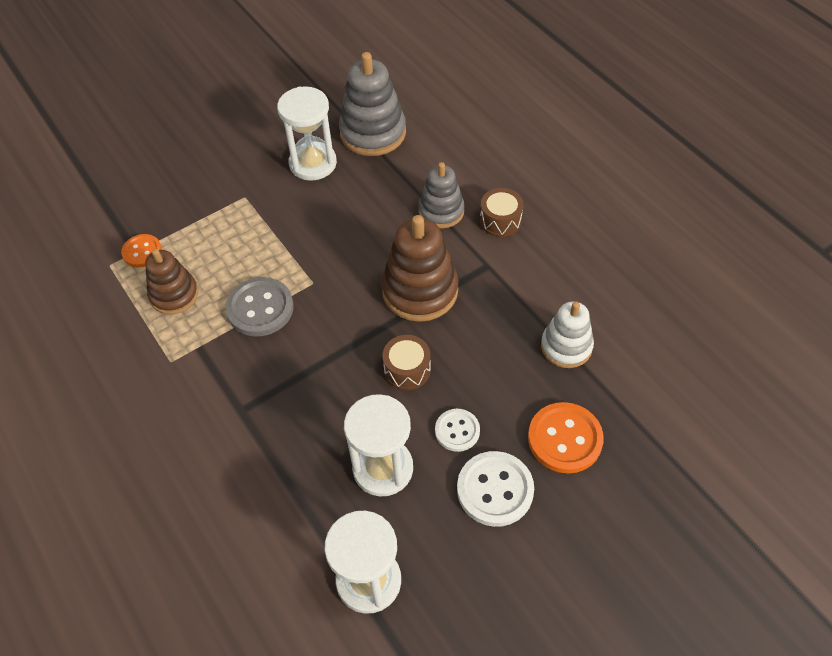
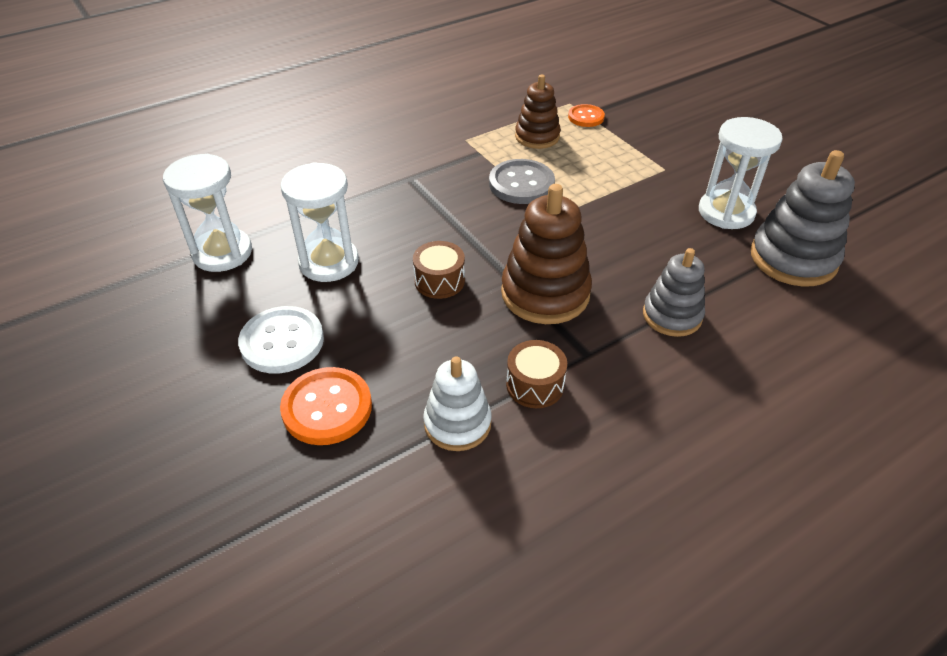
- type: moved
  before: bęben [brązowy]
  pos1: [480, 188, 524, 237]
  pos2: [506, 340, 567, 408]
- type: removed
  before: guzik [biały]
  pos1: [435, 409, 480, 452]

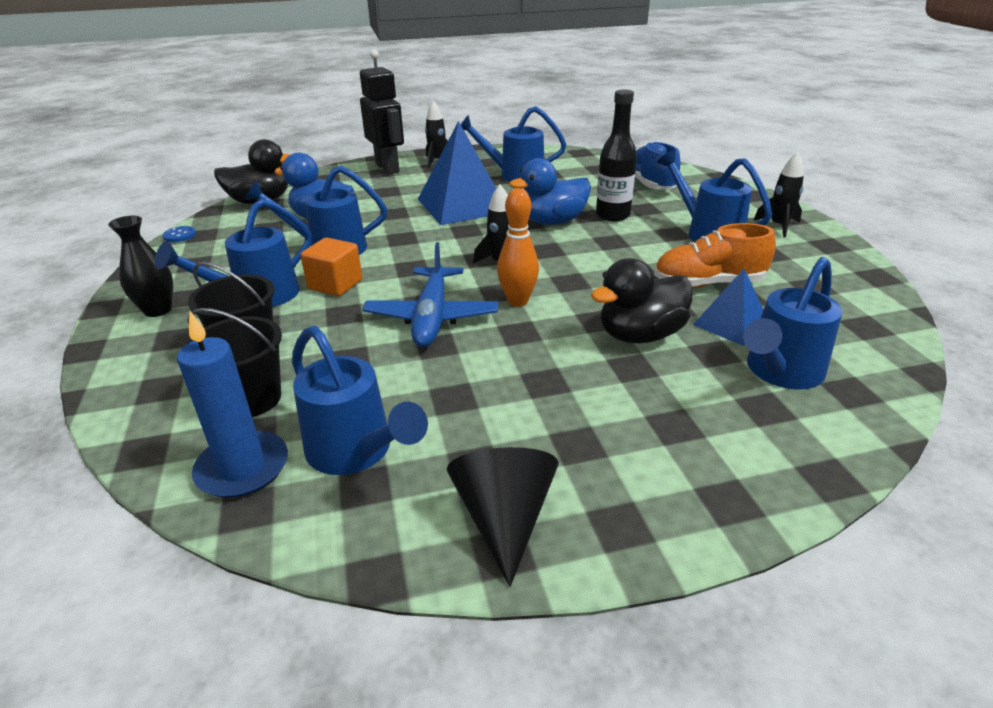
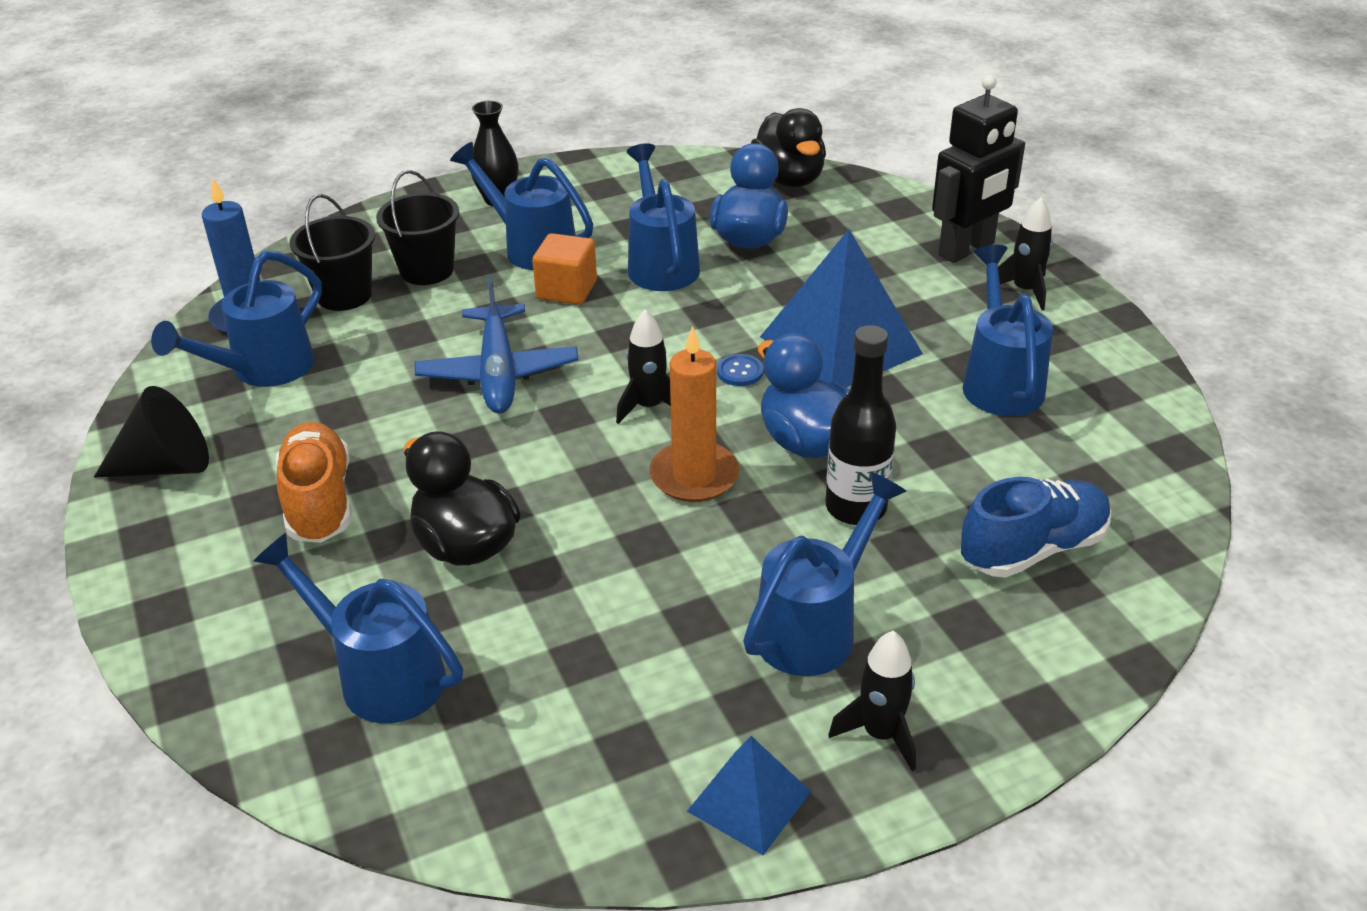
- type: moved
  before: but [pomarańczowy]
  pos1: [654, 223, 776, 288]
  pos2: [276, 422, 351, 543]
- type: turned
  before: samolot [niebieski]
  pos1: [362, 242, 498, 347]
  pos2: [415, 276, 579, 413]
  turn: -90
- type: added
  after: świeca [pomarańczowy]
  pos2: [649, 326, 740, 502]
- type: moved
  before: piramida [niebieski]
  pos1: [693, 269, 763, 346]
  pos2: [687, 736, 811, 855]
- type: moved
  before: guzik [niebieski]
  pos1: [163, 226, 196, 242]
  pos2: [717, 354, 764, 386]
- type: removed
  before: kręgiel [pomarańczowy]
  pos1: [497, 188, 539, 307]

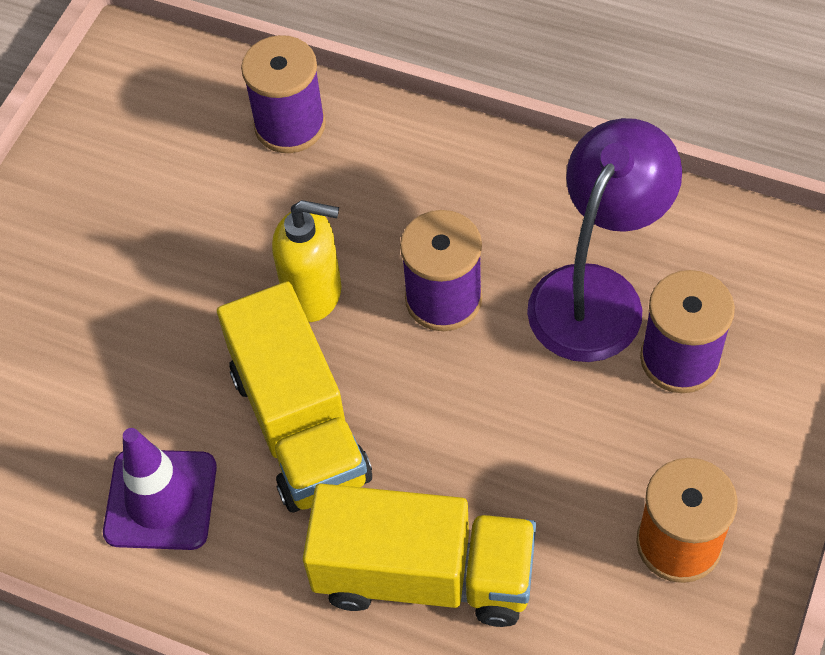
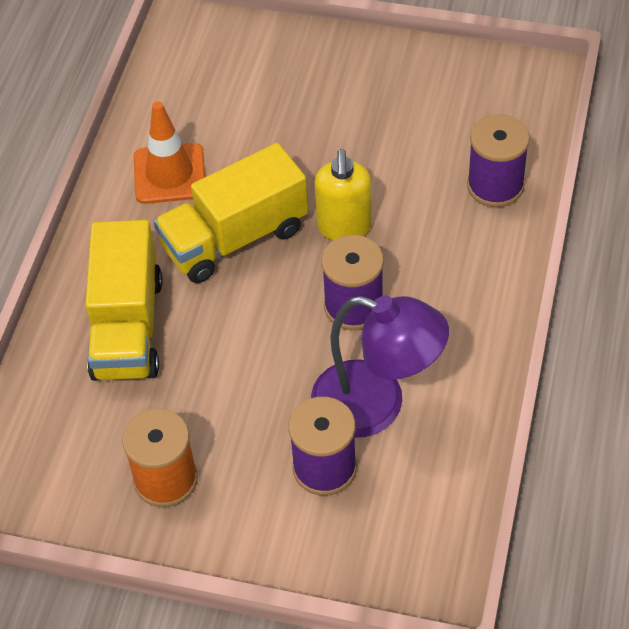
- type: recoloured
  before: pachołek [fioletowy]
  after: pachołek [pomarańczowy]
  pos1: [103, 428, 217, 550]
  pos2: [134, 102, 205, 204]

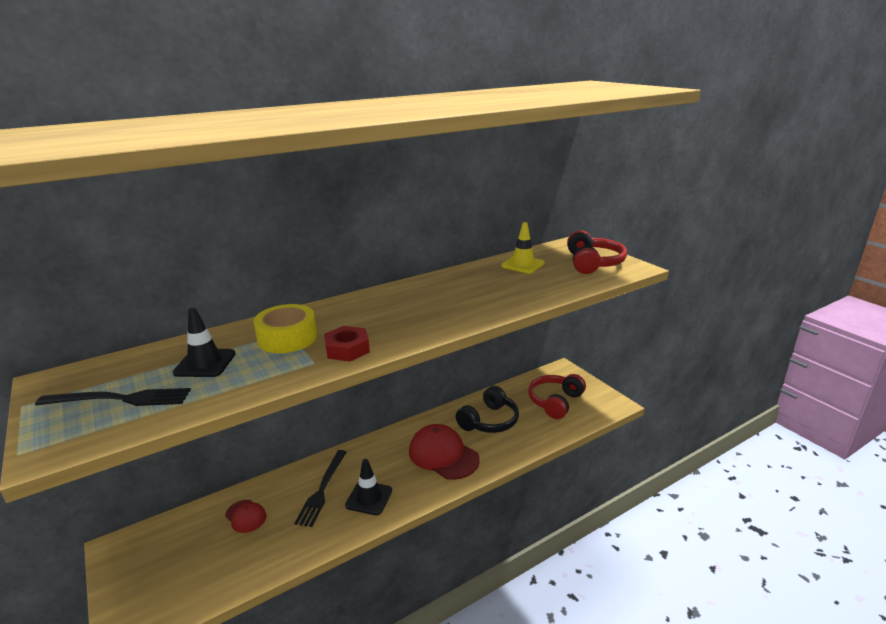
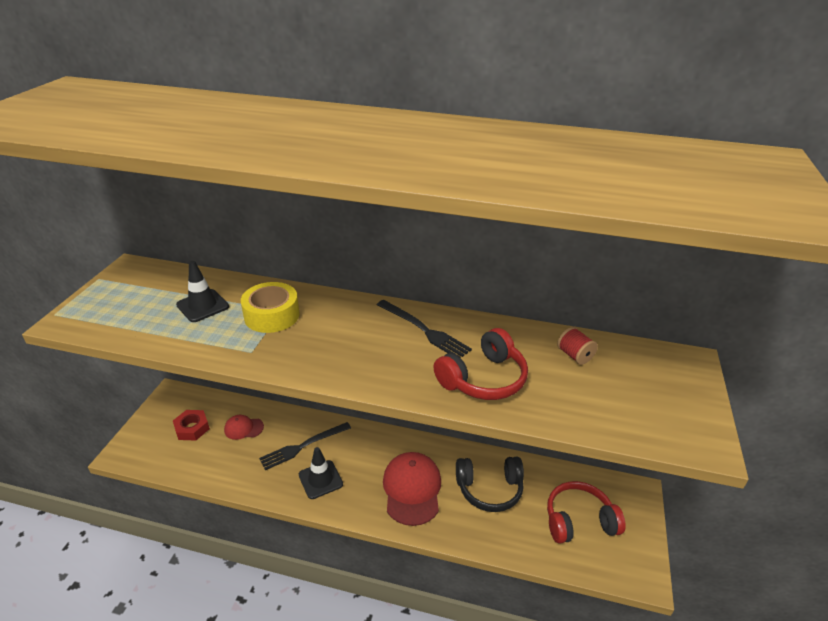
- type: moved
  before: nakrętka [czerwony]
  pos1: [324, 326, 370, 362]
  pos2: [173, 410, 210, 440]
- type: turned
  before: czapka [czerwony]
  pos1: [225, 500, 266, 533]
  pos2: [224, 415, 264, 440]
  turn: 90
- type: moved
  before: widelec [czarny]
  pos1: [35, 388, 191, 406]
  pos2: [377, 300, 472, 358]
- type: moved
  before: słuchawki [czerwony]
  pos1: [567, 230, 627, 274]
  pos2: [433, 328, 528, 400]
- type: replaced
  before: pachołek [żółty]
  after: szpulka [czerwony]
  pos1: [501, 222, 545, 273]
  pos2: [557, 327, 598, 365]

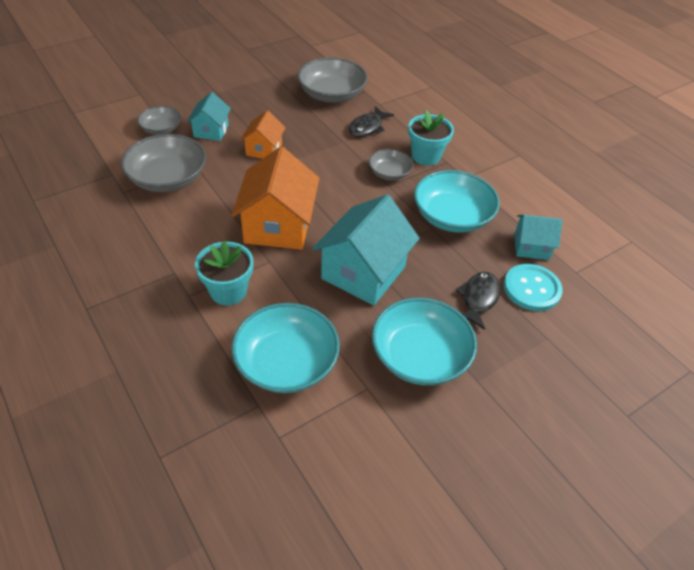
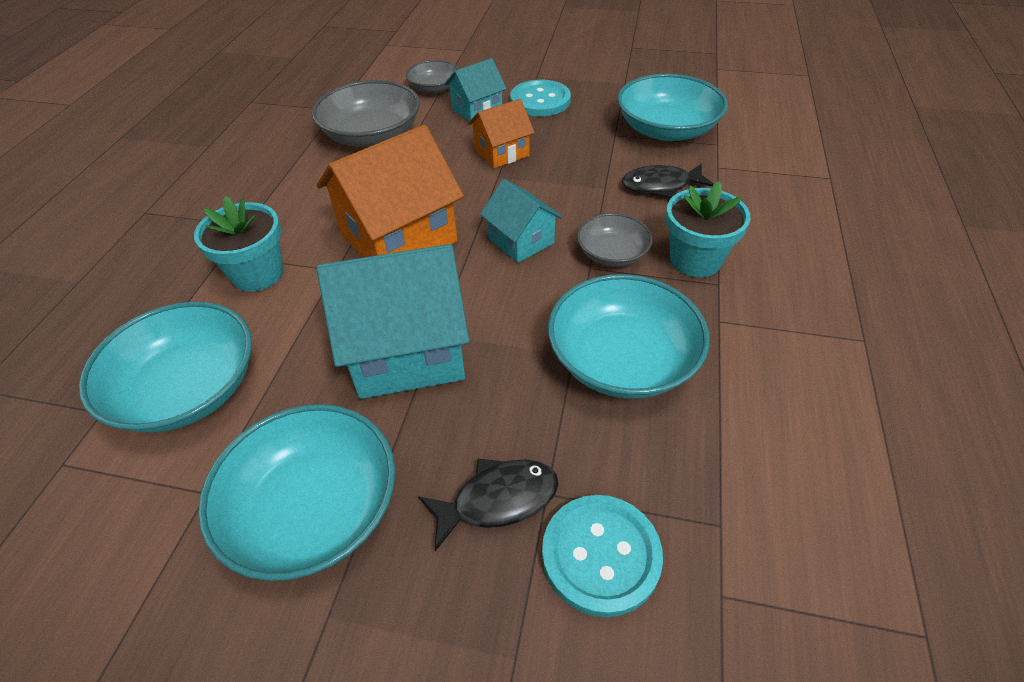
- type: moved
  before: domek [turkusowy]
  pos1: [514, 215, 563, 260]
  pos2: [480, 179, 562, 263]
- type: added
  after: guzik [turkusowy]
  pos2: [510, 80, 571, 116]
- type: recoloured
  before: miska [szary]
  after: miska [turkusowy]
  pos1: [298, 57, 368, 103]
  pos2: [617, 74, 728, 141]

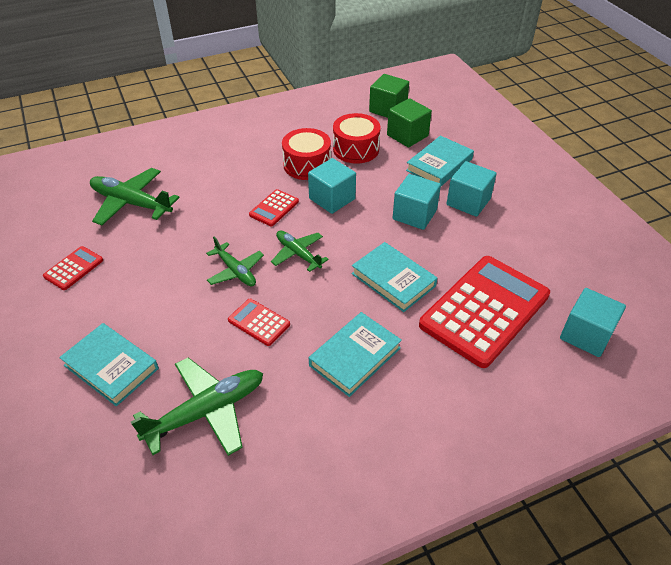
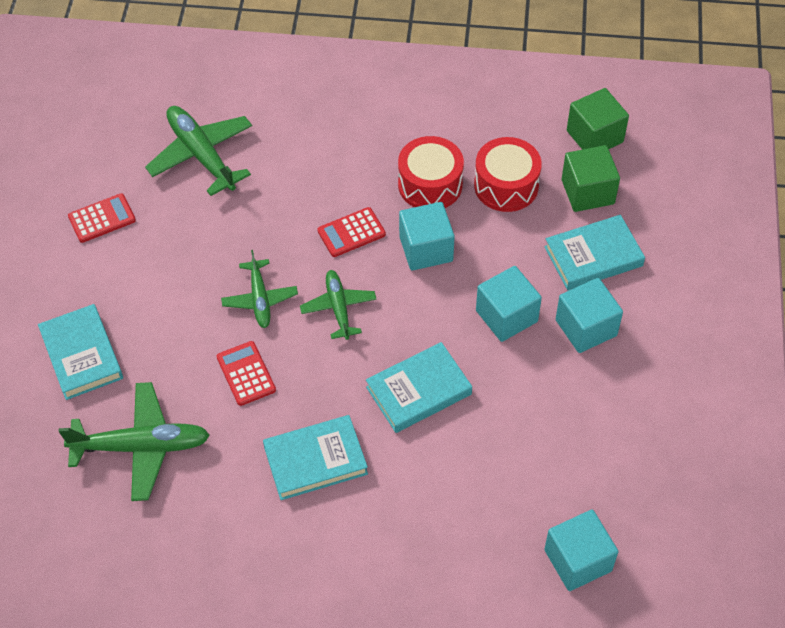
- type: turned
  before: książka [turkusowy]
  pos1: [352, 242, 437, 312]
  pos2: [366, 342, 472, 433]
  turn: 75
- type: removed
  before: kalkulator [czerwony]
  pos1: [419, 256, 550, 368]

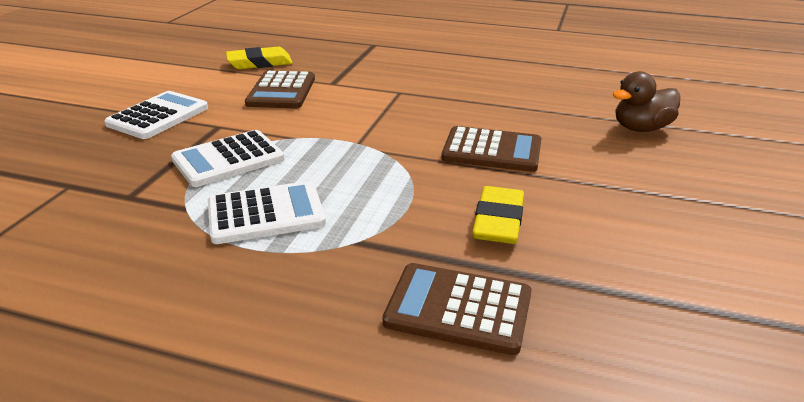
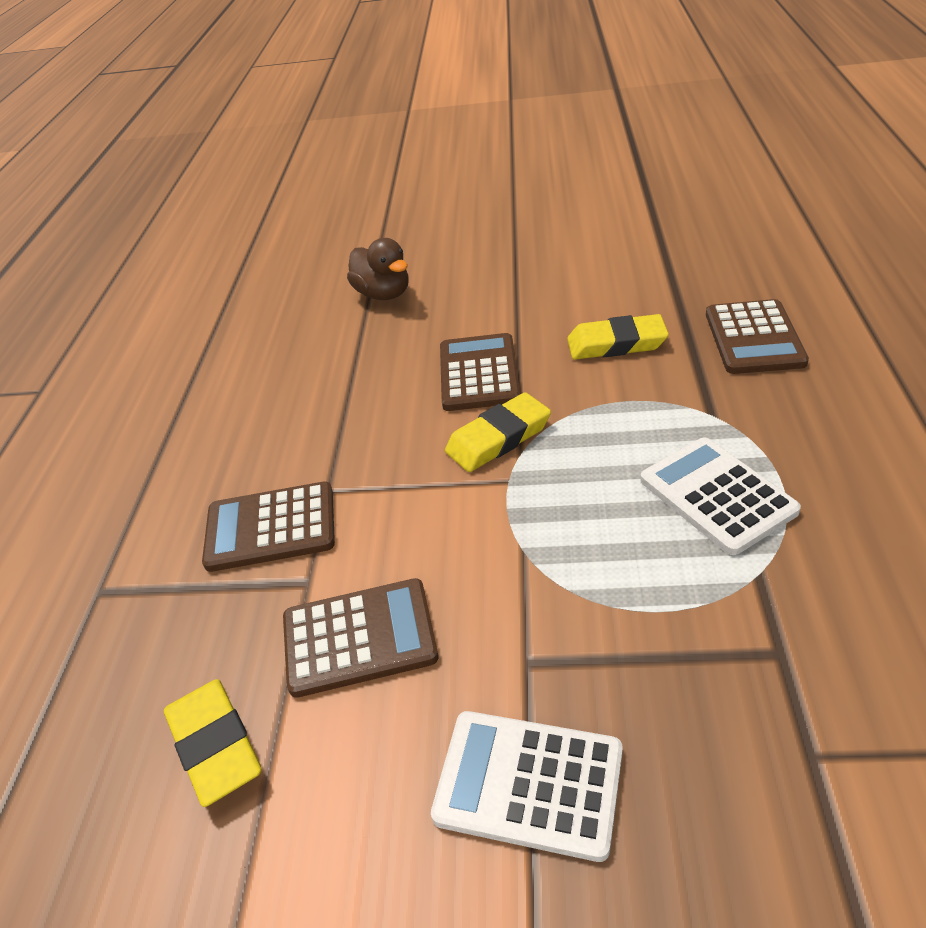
- type: added
  after: kalkulator [brązowy]
  pos2: [202, 482, 335, 572]
- type: added
  after: gumka do mazania [żółty]
  pos2: [445, 392, 551, 472]
- type: removed
  before: kalkulator [biały]
  pos1: [171, 130, 284, 187]

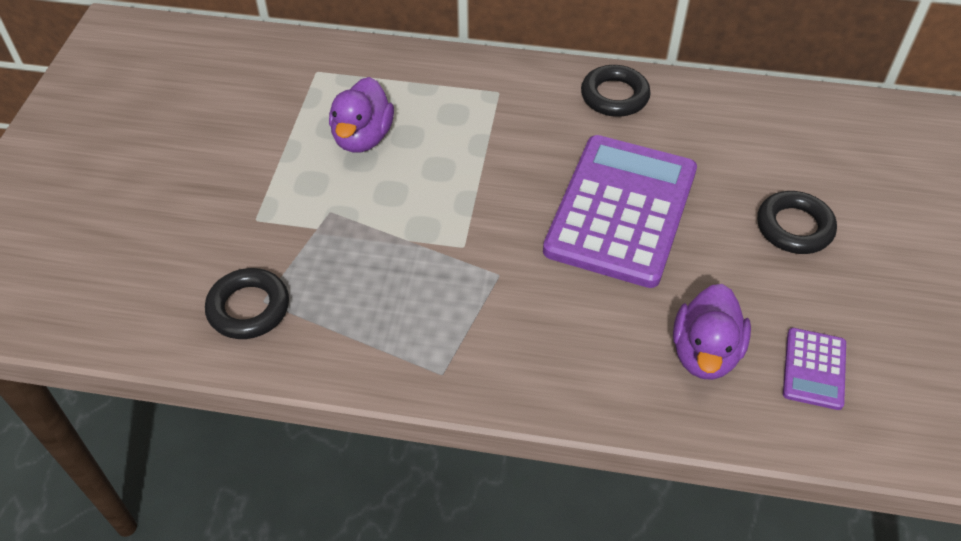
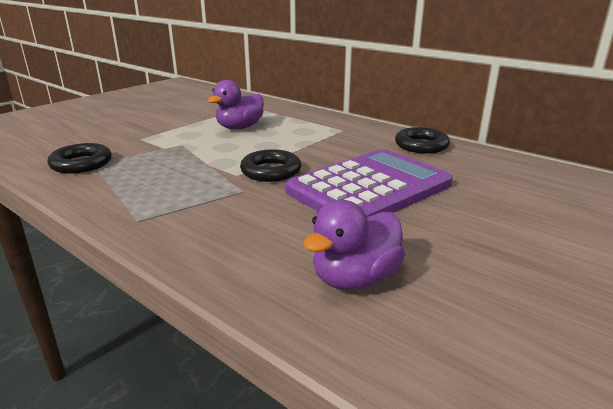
- type: moved
  before: pierścień [czarny]
  pos1: [757, 191, 837, 254]
  pos2: [240, 149, 301, 182]
- type: removed
  before: kalkulator [fioletowy]
  pos1: [783, 328, 846, 410]

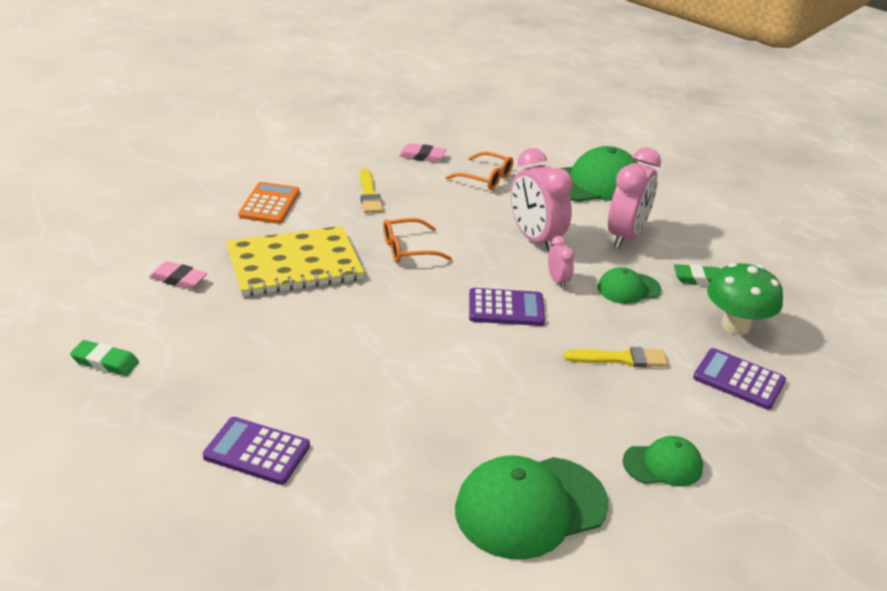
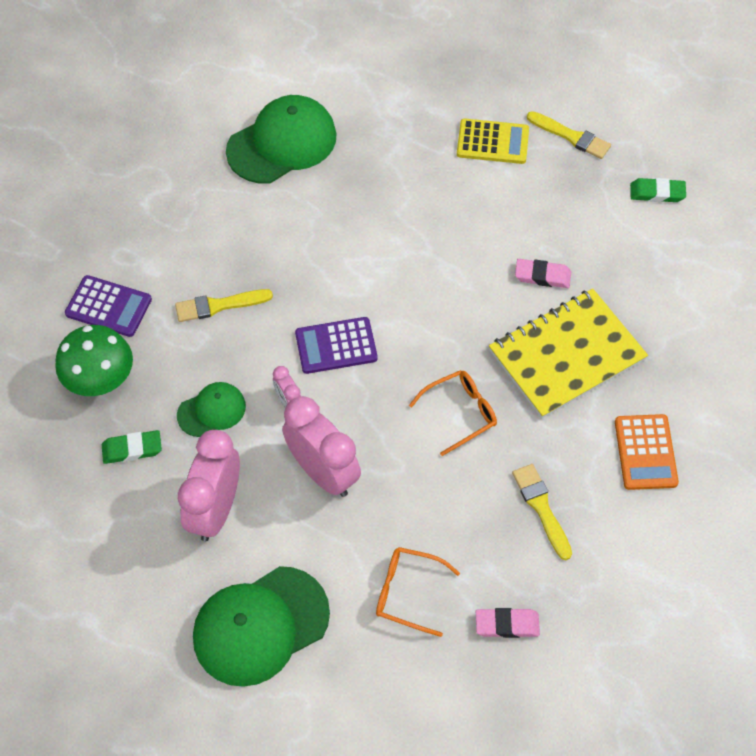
- type: recoloured
  before: kalkulator [fioletowy]
  after: kalkulator [żółty]
  pos1: [203, 417, 310, 485]
  pos2: [457, 119, 529, 164]
- type: moved
  before: gumka do mazania [różowy]
  pos1: [149, 261, 207, 289]
  pos2: [515, 259, 571, 288]
- type: added
  after: pędzel [żółty]
  pos2: [527, 111, 611, 159]
- type: removed
  before: czapka [zielony]
  pos1: [623, 436, 703, 487]

